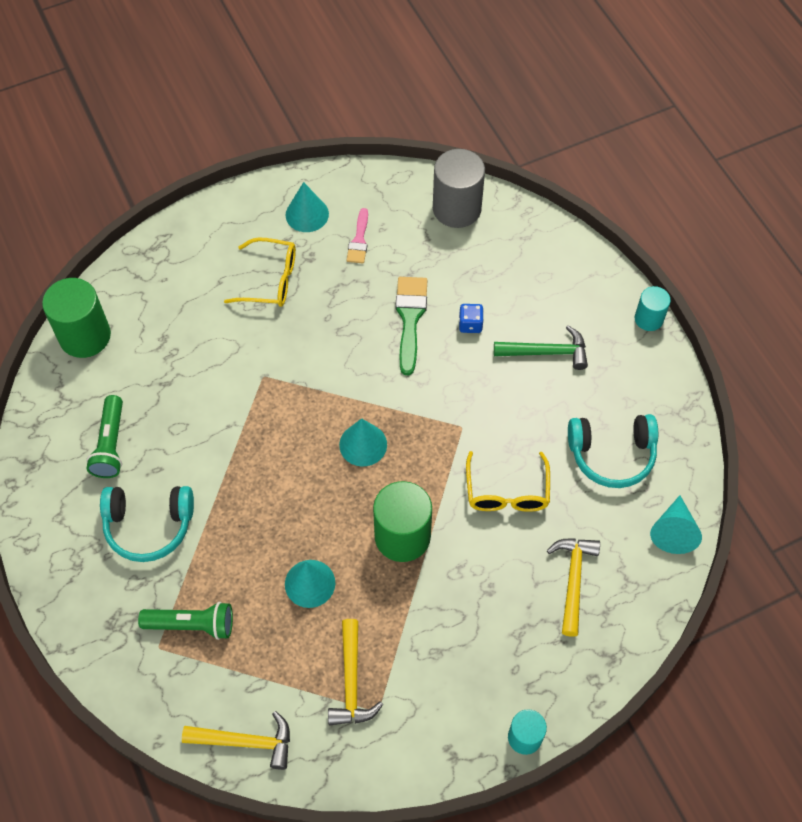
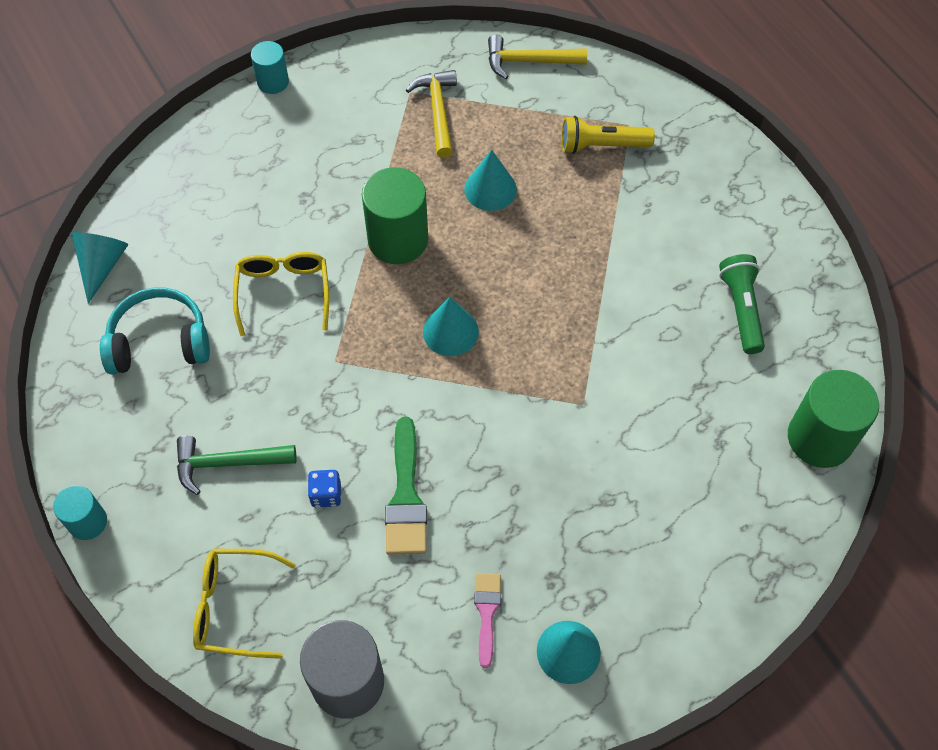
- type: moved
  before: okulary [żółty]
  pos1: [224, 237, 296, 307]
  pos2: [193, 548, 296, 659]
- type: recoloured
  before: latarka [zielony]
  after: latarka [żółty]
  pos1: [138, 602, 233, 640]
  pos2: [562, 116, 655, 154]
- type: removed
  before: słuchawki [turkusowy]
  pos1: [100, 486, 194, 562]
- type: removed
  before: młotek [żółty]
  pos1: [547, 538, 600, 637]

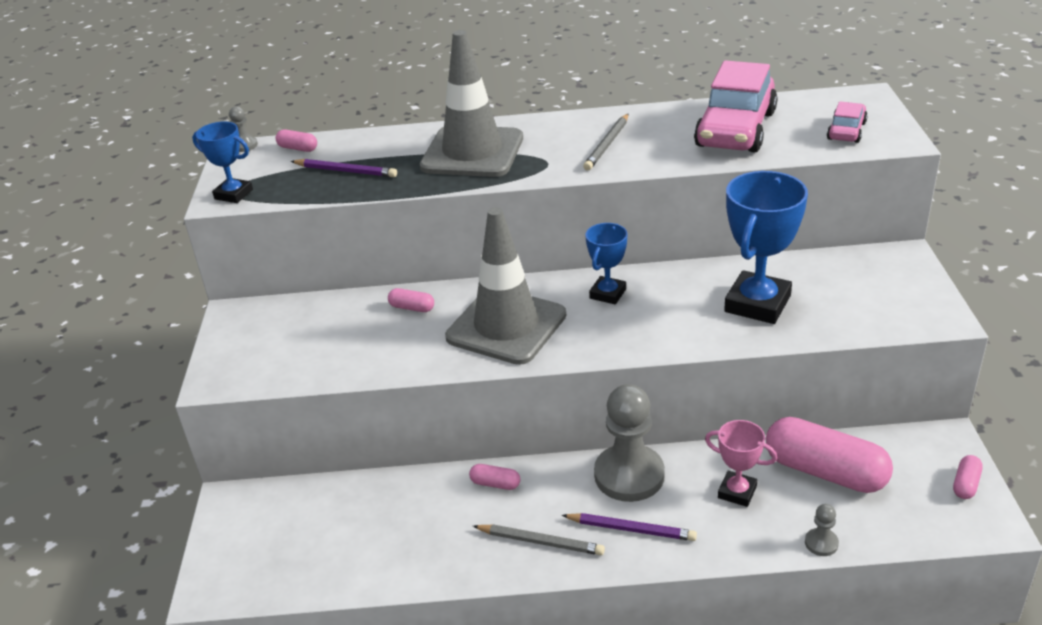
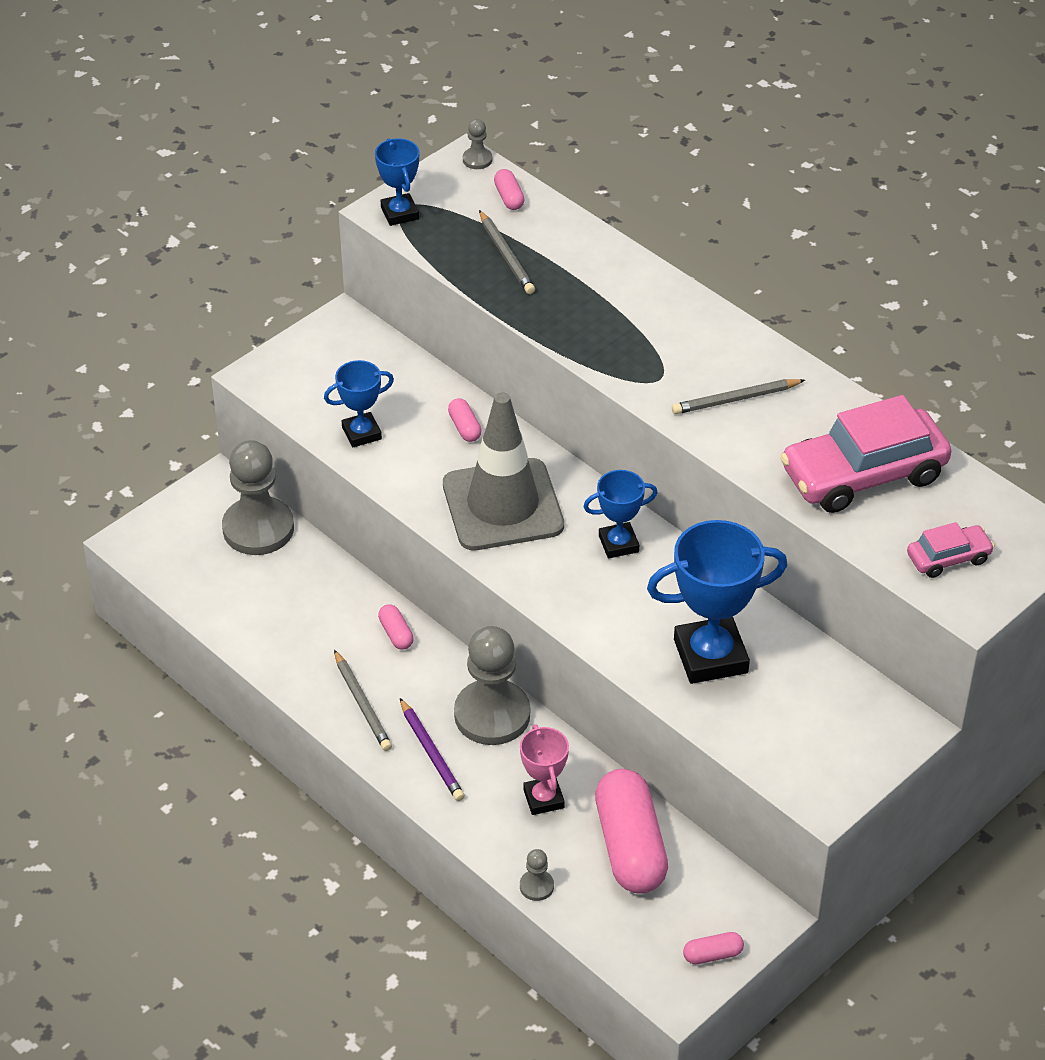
- type: added
  after: pionek [szary]
  pos2: [222, 440, 294, 555]
- type: added
  after: puchar [niebieski]
  pos2: [324, 360, 394, 447]
- type: recoloured
  before: ołówek [fioletowy]
  after: ołówek [szary]
  pos1: [291, 159, 397, 177]
  pos2: [479, 210, 535, 294]
- type: removed
  before: pachołek [szary]
  pos1: [420, 30, 523, 177]

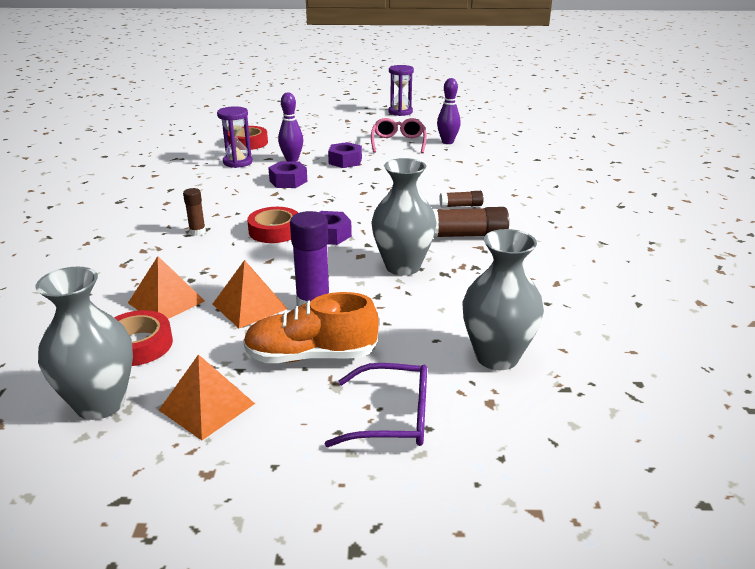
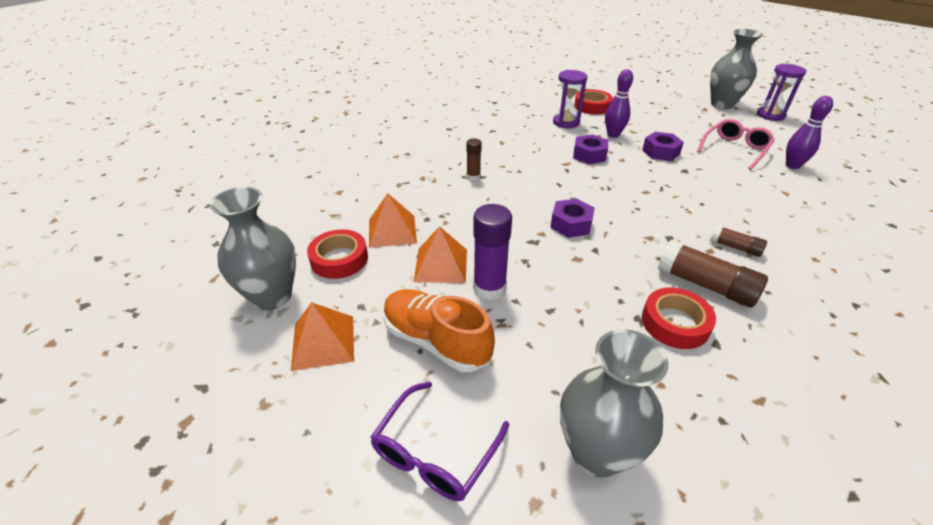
- type: turned
  before: okulary [fioletowy]
  pos1: [325, 363, 427, 447]
  pos2: [370, 381, 509, 501]
  turn: 75
- type: moved
  before: taśma klejąca [czerwony]
  pos1: [247, 207, 298, 243]
  pos2: [642, 287, 716, 349]
- type: moved
  before: wazon [szary]
  pos1: [371, 158, 436, 276]
  pos2: [710, 29, 763, 109]

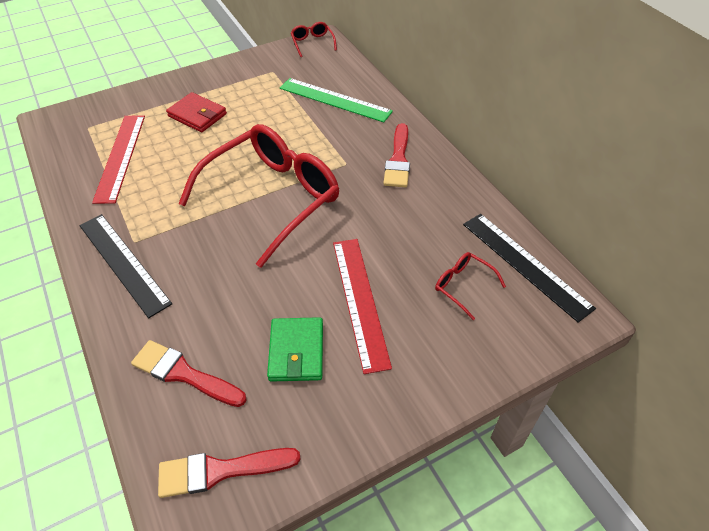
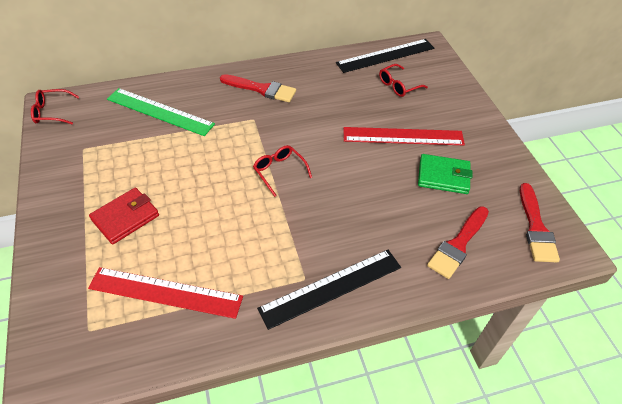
- type: turned
  before: linijka [zielony]
  pos1: [280, 78, 393, 122]
  pos2: [107, 88, 215, 136]
  turn: 75
- type: resized
  before: okulary [czerwony]
  pos1: [179, 124, 339, 268]
  pos2: [253, 145, 312, 197]
  scale: 0.4

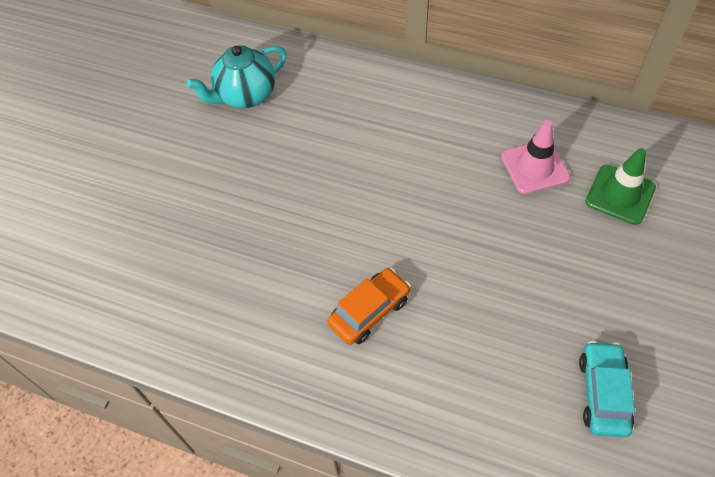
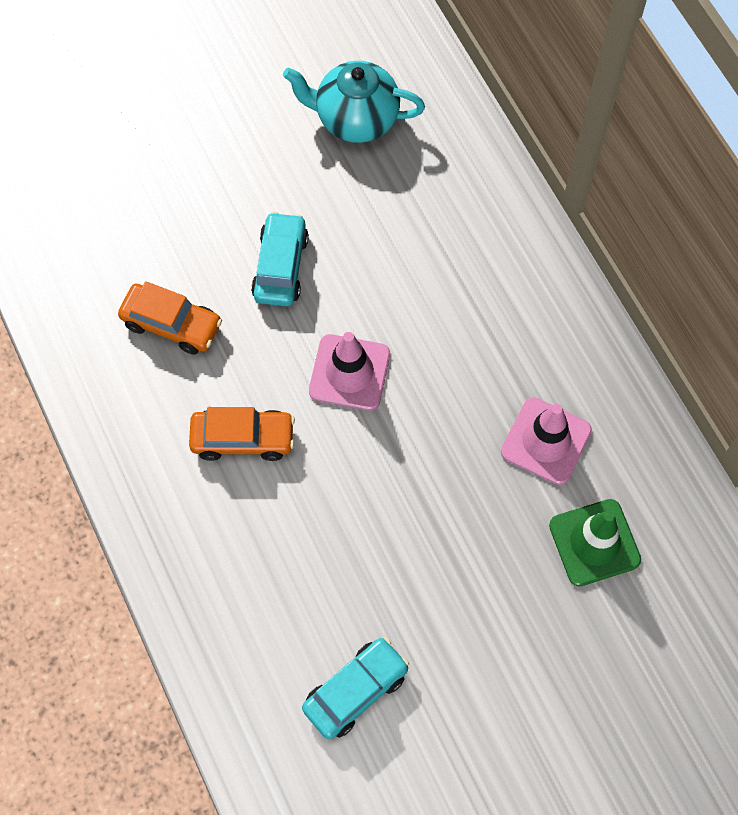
- type: added
  after: samochód [pomarańczowy]
  pos2: [118, 281, 222, 355]
- type: added
  after: samochód [turkusowy]
  pos2: [251, 212, 309, 306]
- type: added
  after: pachołek [różowy]
  pos2: [309, 332, 390, 411]

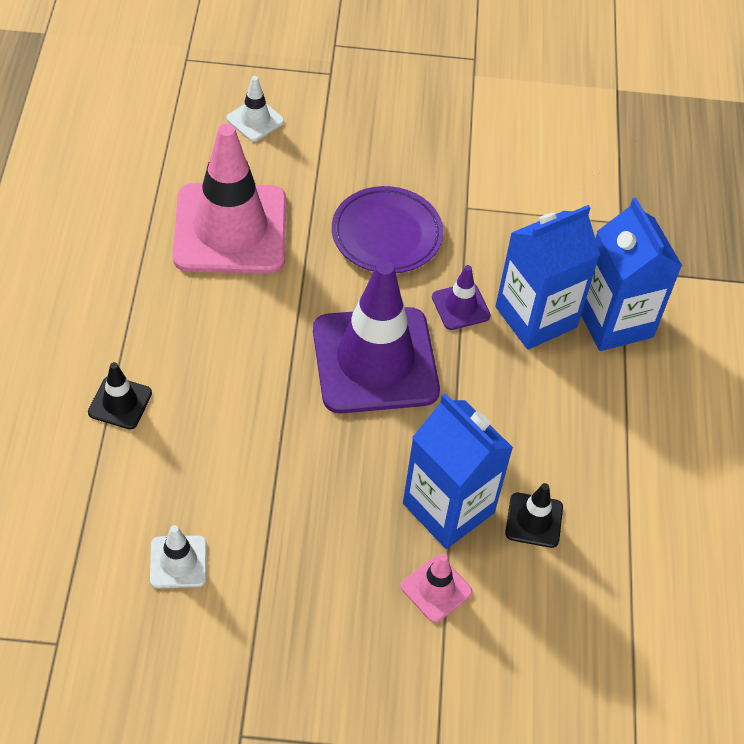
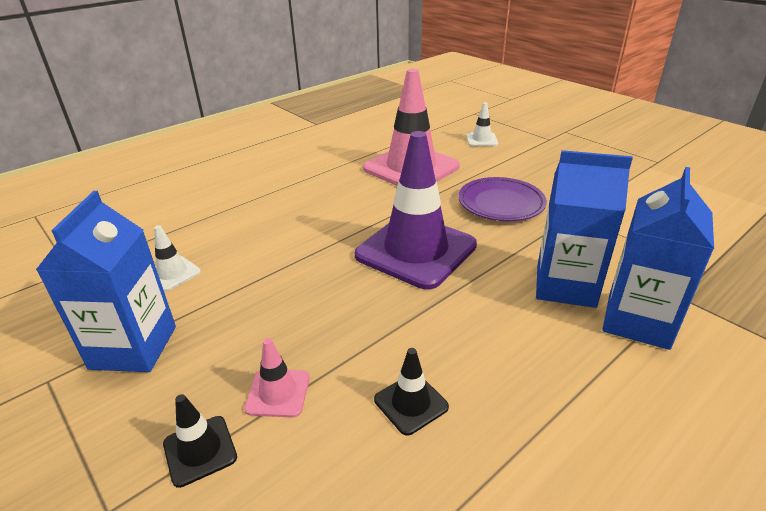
- type: moved
  before: karton mleka [niebieski]
  pos1: [403, 393, 513, 549]
  pos2: [36, 191, 176, 372]
- type: moved
  before: pachołek [czarny]
  pos1: [88, 362, 152, 429]
  pos2: [163, 394, 237, 488]
- type: removed
  before: pachołek [fioletowy]
  pos1: [432, 265, 491, 330]

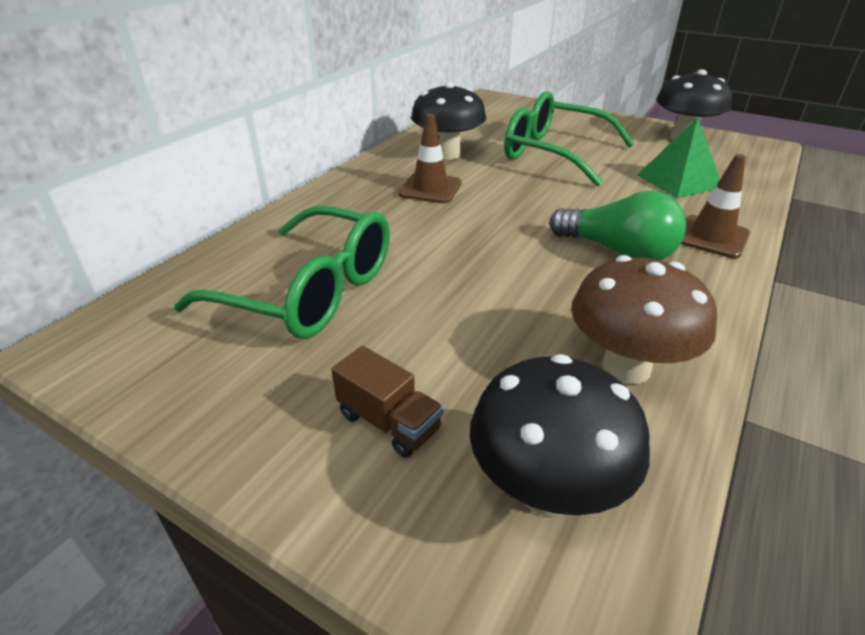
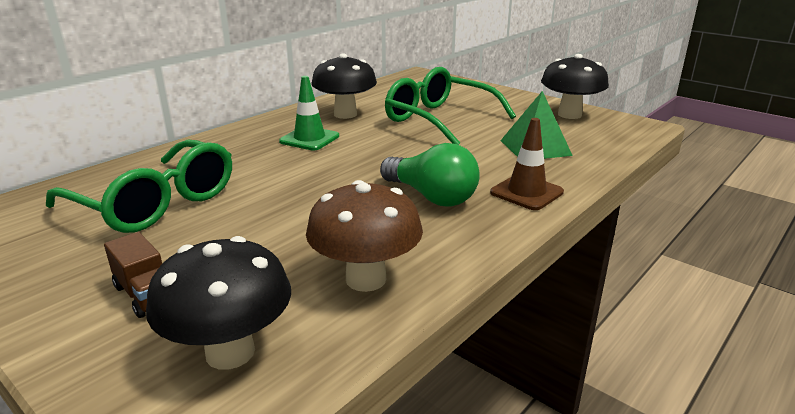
- type: recoloured
  before: pachołek [brązowy]
  after: pachołek [zielony]
  pos1: [398, 114, 462, 203]
  pos2: [279, 76, 339, 150]

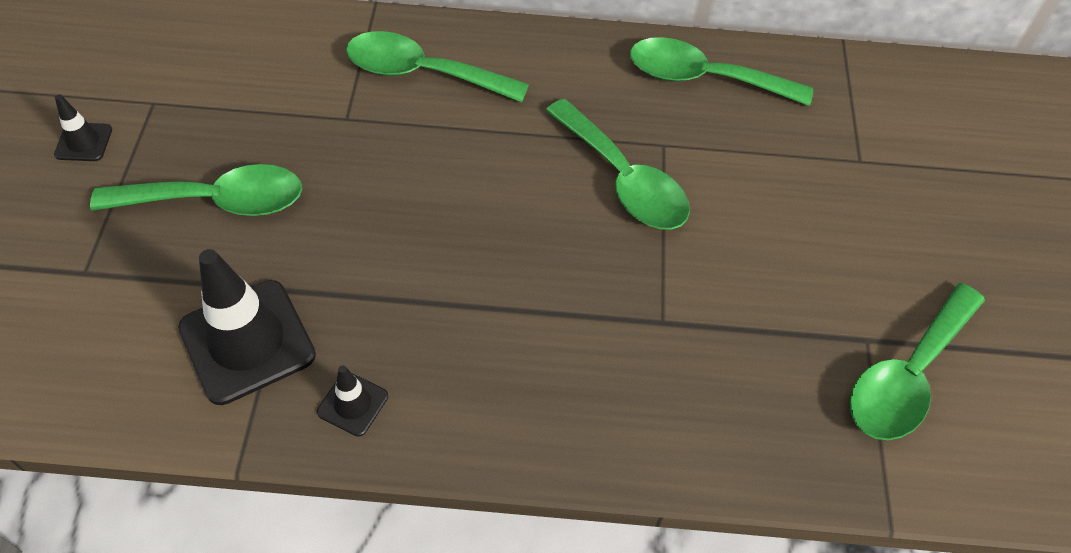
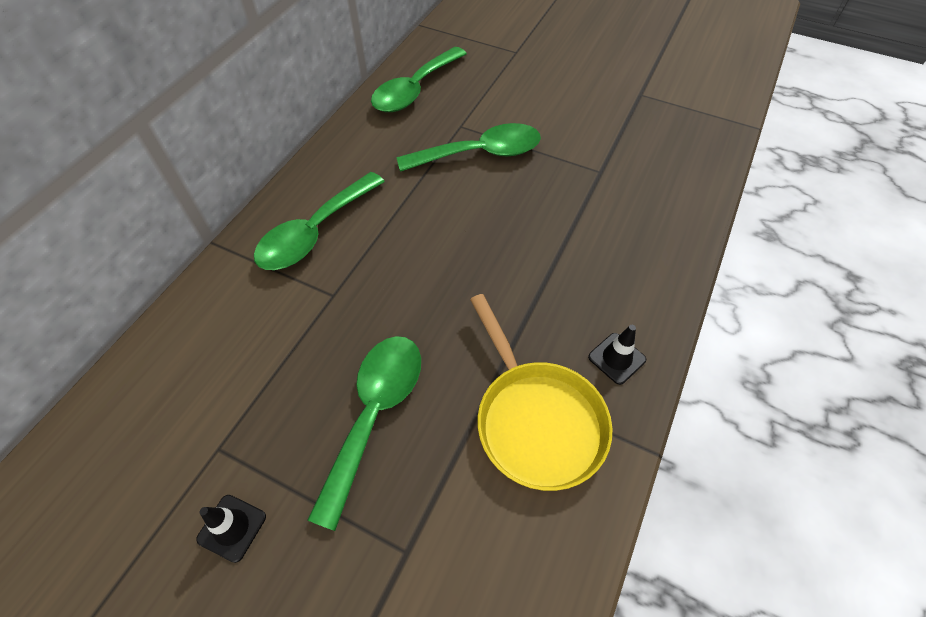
- type: replaced
  before: pachołek [czarny]
  after: patelnia [żółty]
  pos1: [178, 249, 316, 405]
  pos2: [470, 294, 613, 491]
- type: removed
  before: łyżka [zielony]
  pos1: [849, 283, 985, 440]

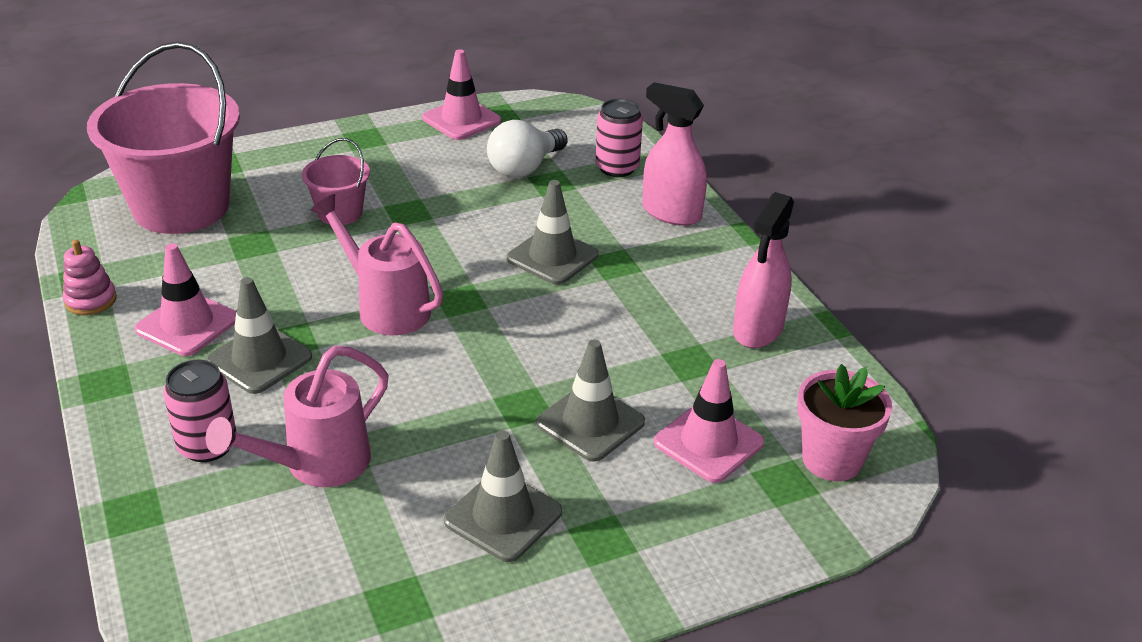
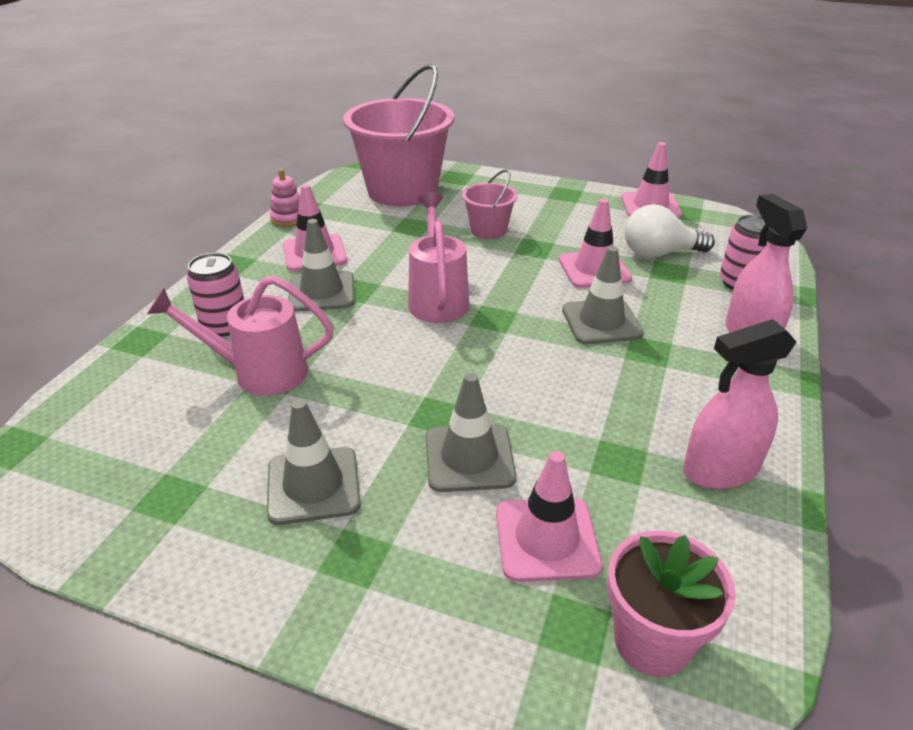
- type: added
  after: pachołek [różowy]
  pos2: [559, 199, 632, 288]

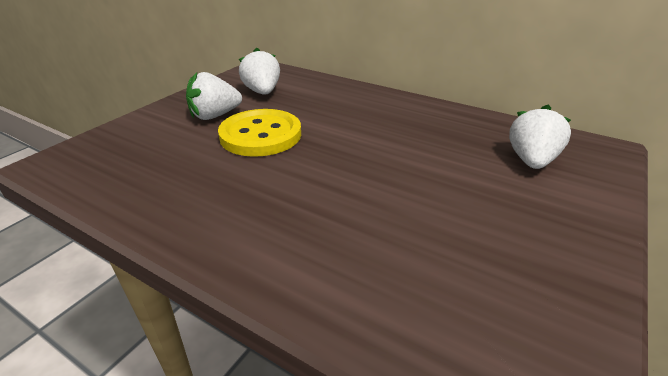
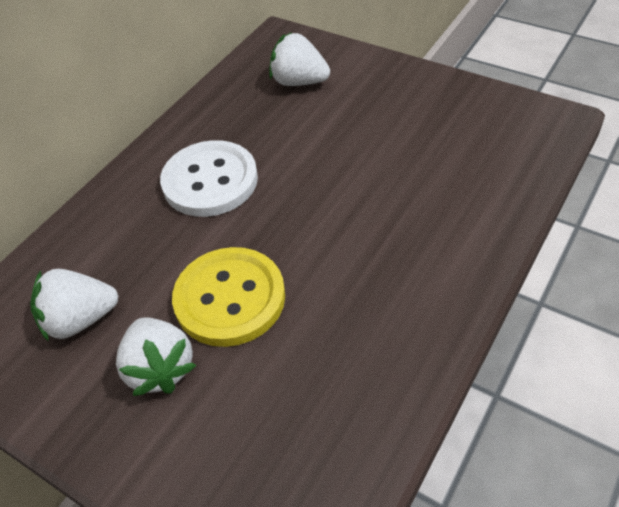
- type: added
  after: guzik [biały]
  pos2: [160, 140, 258, 217]

